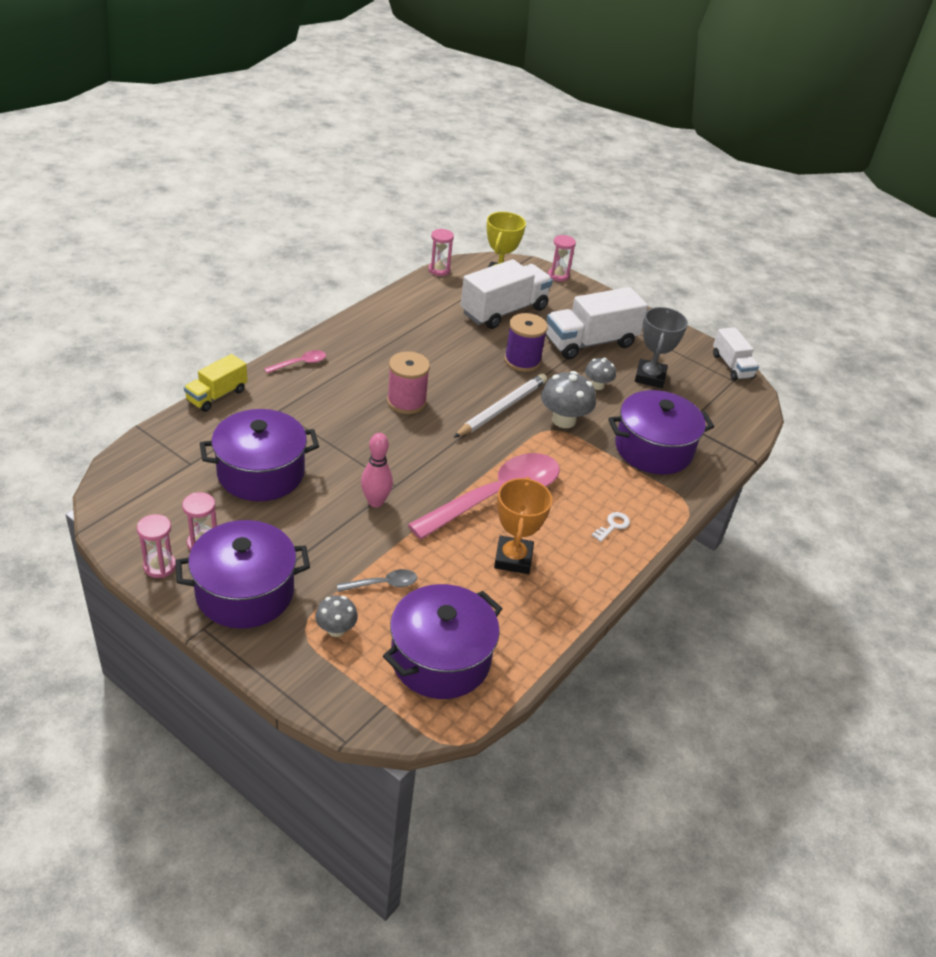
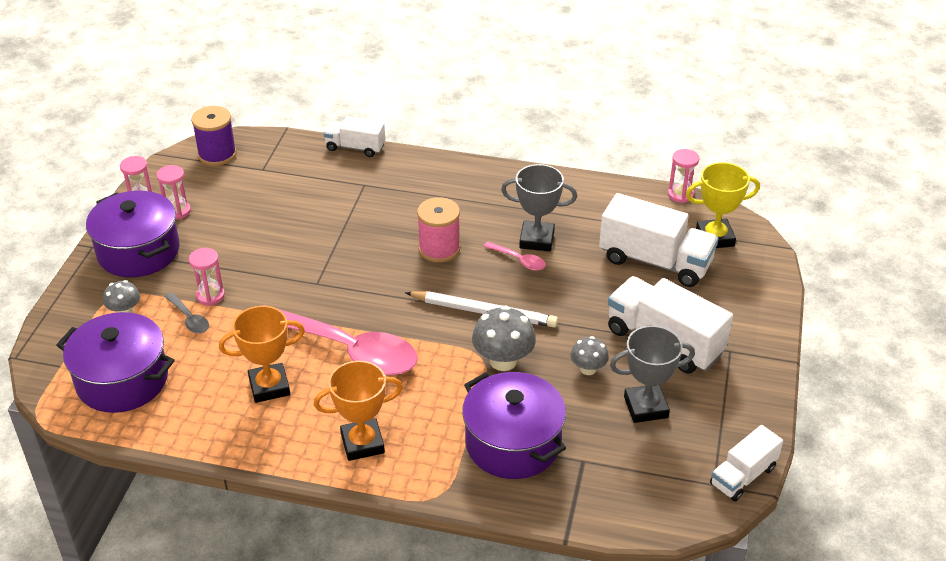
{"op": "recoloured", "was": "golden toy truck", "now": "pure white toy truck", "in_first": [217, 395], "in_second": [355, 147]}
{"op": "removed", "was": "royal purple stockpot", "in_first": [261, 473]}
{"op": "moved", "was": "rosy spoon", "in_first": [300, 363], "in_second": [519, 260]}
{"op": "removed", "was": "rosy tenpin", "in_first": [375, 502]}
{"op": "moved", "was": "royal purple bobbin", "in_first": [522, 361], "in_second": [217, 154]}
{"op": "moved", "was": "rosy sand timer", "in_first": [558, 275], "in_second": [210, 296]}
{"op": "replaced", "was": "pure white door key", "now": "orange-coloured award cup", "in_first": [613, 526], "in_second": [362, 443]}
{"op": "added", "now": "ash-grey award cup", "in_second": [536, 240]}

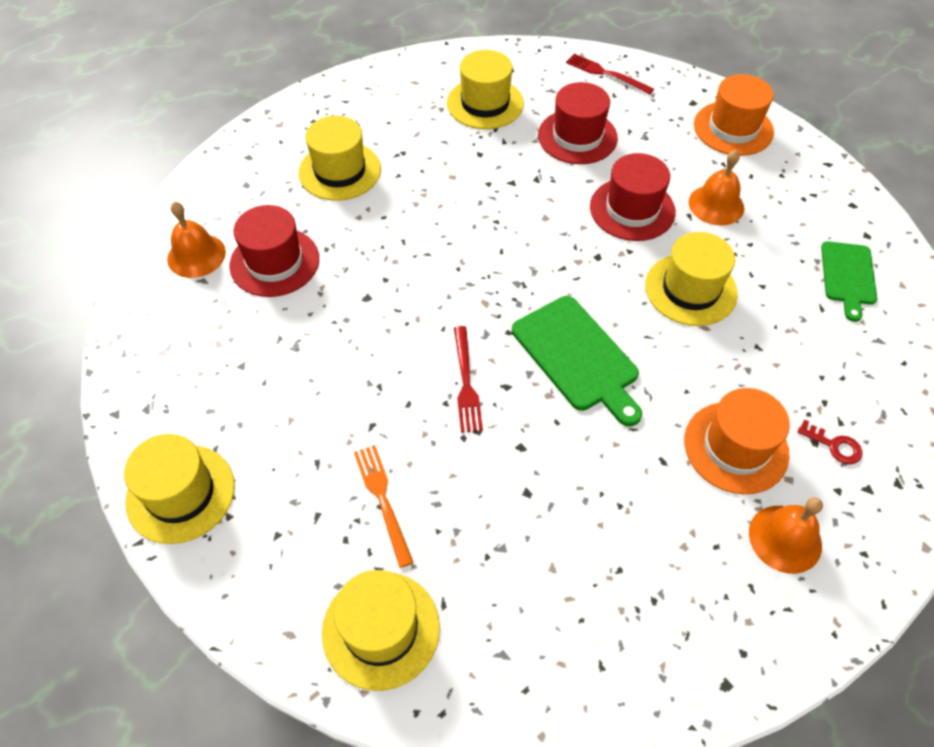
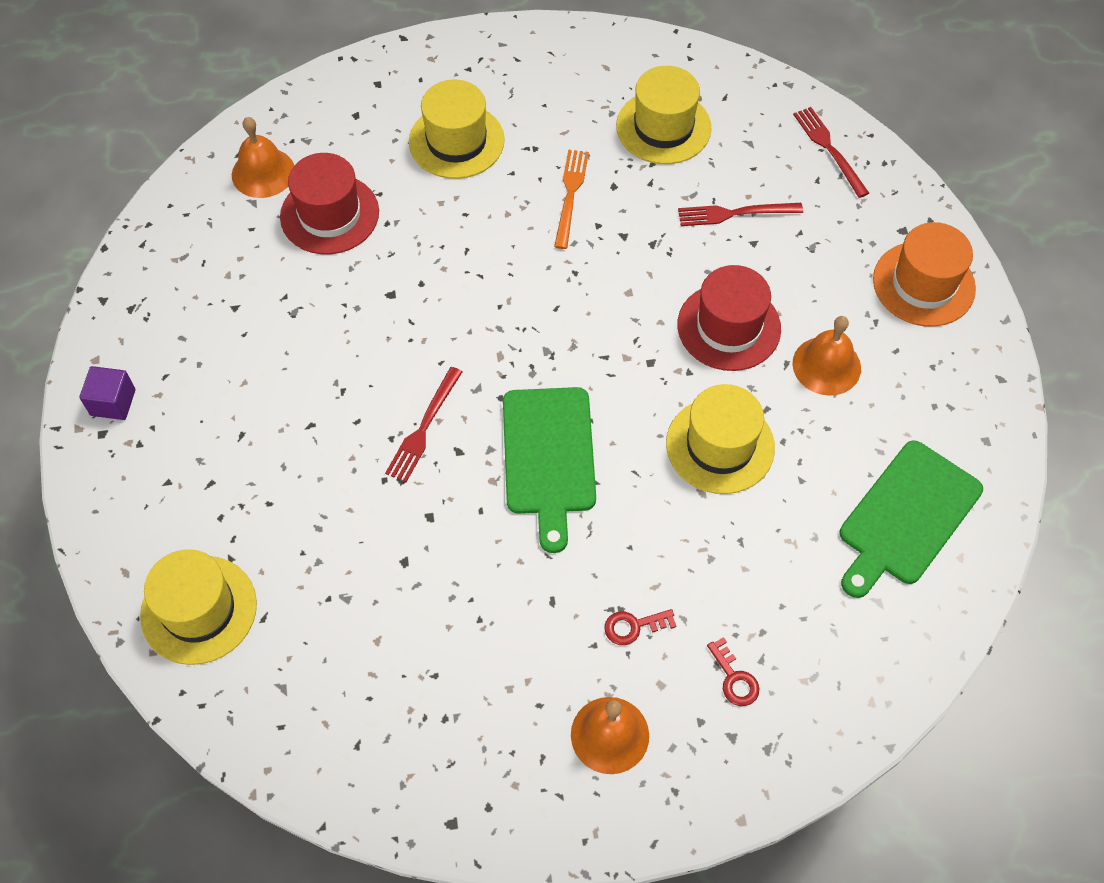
{"op": "replaced", "was": "golden hat", "now": "royal purple solid cube", "in_first": [180, 493], "in_second": [113, 402]}
{"op": "moved", "was": "orange-coloured fork", "in_first": [383, 500], "in_second": [570, 195]}
{"op": "replaced", "was": "red hat", "now": "red fork", "in_first": [577, 137], "in_second": [735, 213]}
{"op": "replaced", "was": "orange-coloured hat", "now": "red door key", "in_first": [736, 447], "in_second": [633, 626]}
{"op": "resized", "was": "green cutting board", "in_first": [848, 276], "in_second": [906, 517], "ratio": 1.52}

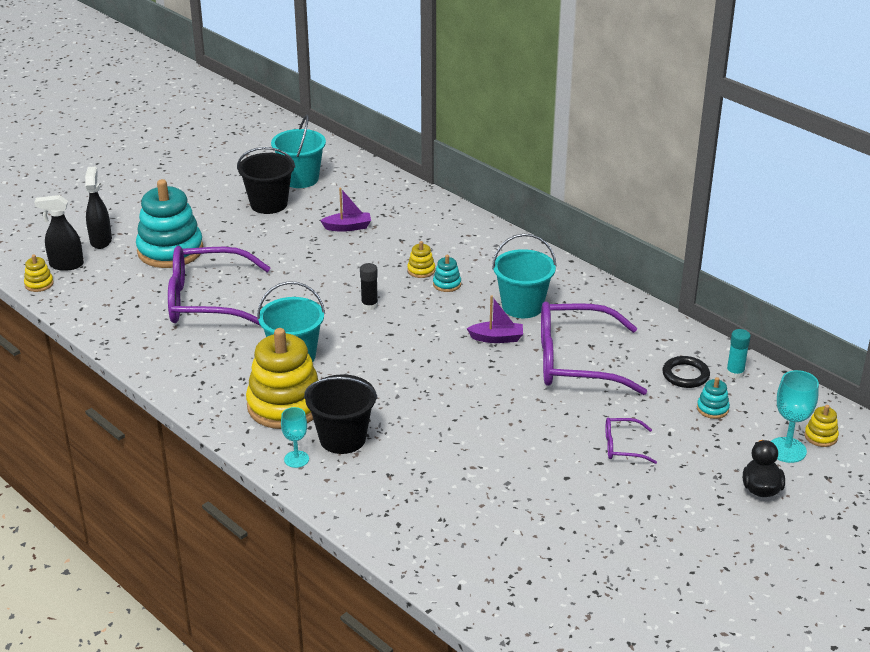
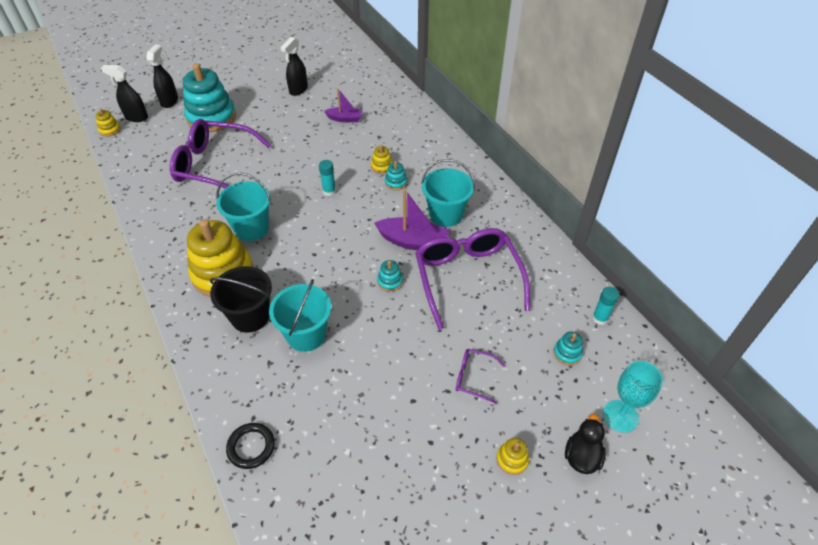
{"op": "replaced", "was": "ebony sand bucket", "now": "ebony spray cleaner", "in_first": [269, 204], "in_second": [298, 90]}
{"op": "moved", "was": "turquoise sand bucket", "in_first": [300, 179], "in_second": [306, 335]}
{"op": "removed", "was": "turquoise wine glass", "in_first": [296, 459]}
{"op": "recoloured", "was": "ebony glue", "now": "turquoise glue", "in_first": [369, 305], "in_second": [329, 191]}
{"op": "resized", "was": "royal purple sailboat", "in_first": [497, 338], "in_second": [413, 242], "ratio": 1.62}
{"op": "turned", "was": "royal purple glasses", "in_first": [575, 361], "in_second": [467, 278], "clockwise": 60}
{"op": "moved", "was": "ebony hoop", "in_first": [685, 375], "in_second": [251, 447]}
{"op": "moved", "was": "golden stacking toy", "in_first": [820, 436], "in_second": [512, 459]}
{"op": "added", "now": "turquoise stacking toy", "in_second": [390, 281]}

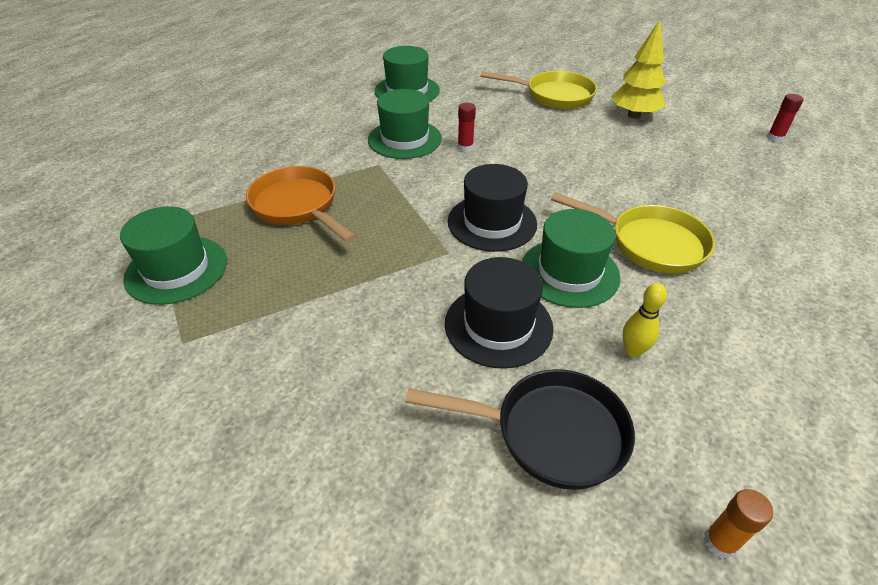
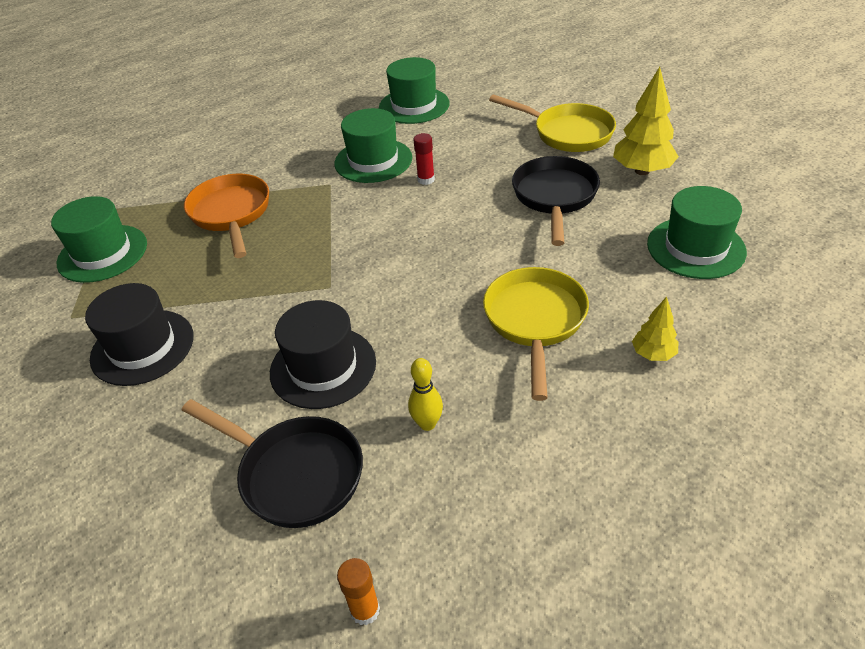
{"op": "moved", "was": "ebony hat", "in_first": [492, 222], "in_second": [142, 347]}
{"op": "moved", "was": "green hat", "in_first": [569, 272], "in_second": [695, 248]}
{"op": "turned", "was": "golden skillet", "in_first": [649, 243], "in_second": [535, 321], "clockwise": -135}
{"op": "removed", "was": "red glue", "in_first": [775, 138]}
{"op": "added", "now": "ebony skillet", "in_second": [554, 197]}
{"op": "added", "now": "golden fir tree", "in_second": [653, 354]}

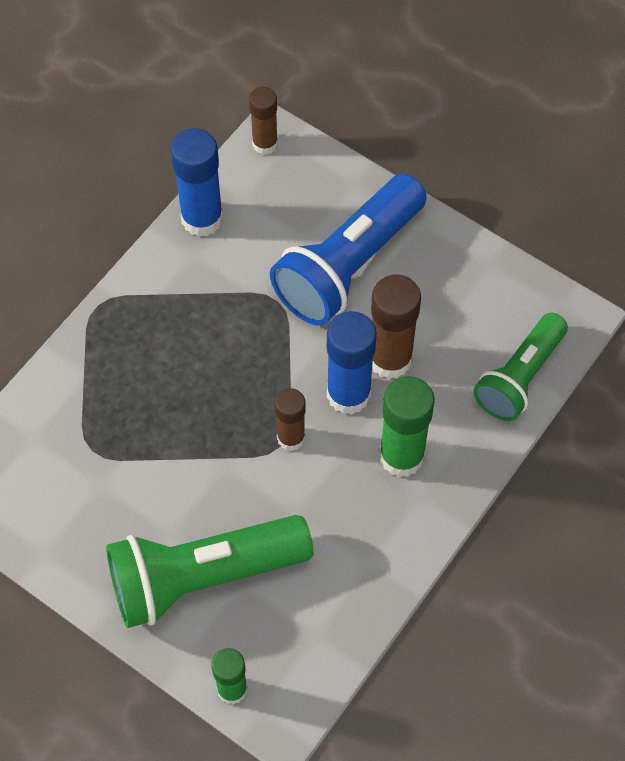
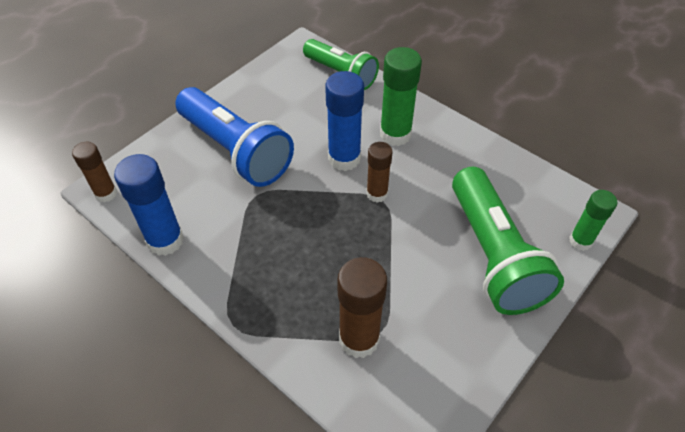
{"op": "moved", "was": "russet glue", "in_first": [390, 359], "in_second": [359, 339]}

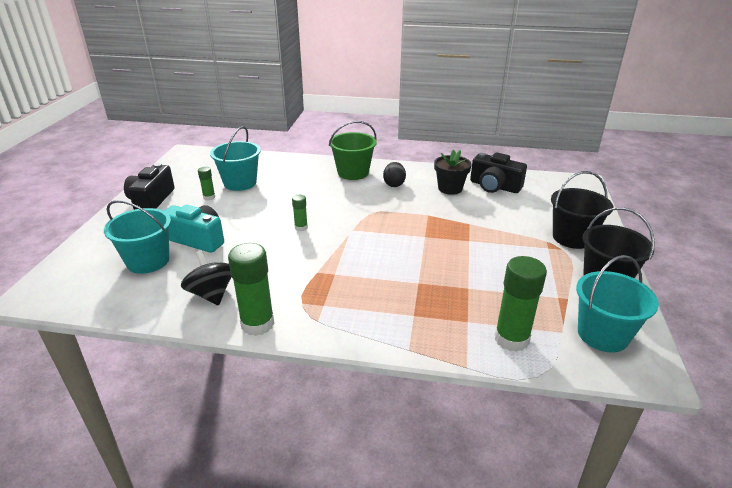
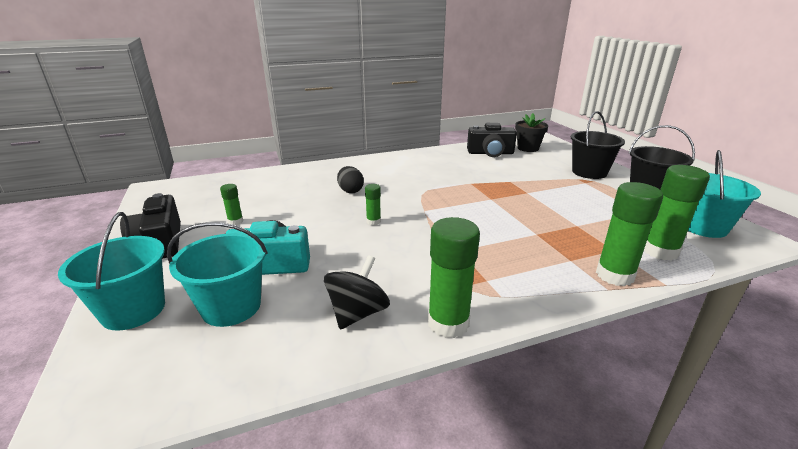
{"op": "turned", "was": "ebony toy top", "in_first": [211, 294], "in_second": [358, 313], "clockwise": 90}
{"op": "moved", "was": "turquoise sand bucket", "in_first": [240, 183], "in_second": [133, 310]}
{"op": "removed", "was": "green sand bucket", "in_first": [353, 173]}
{"op": "moved", "was": "ebony toy egg", "in_first": [394, 184], "in_second": [350, 191]}
{"op": "moved", "was": "ebony flower pot", "in_first": [450, 188], "in_second": [528, 148]}
{"op": "added", "now": "green glue", "in_second": [614, 275]}

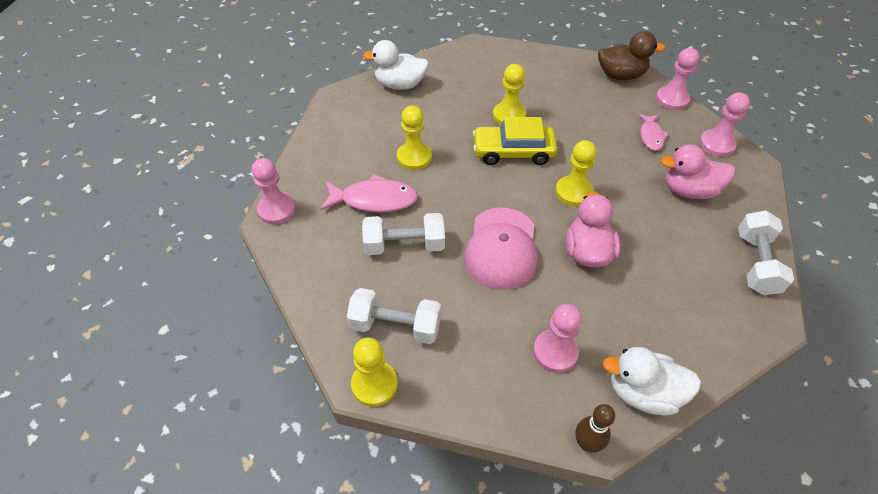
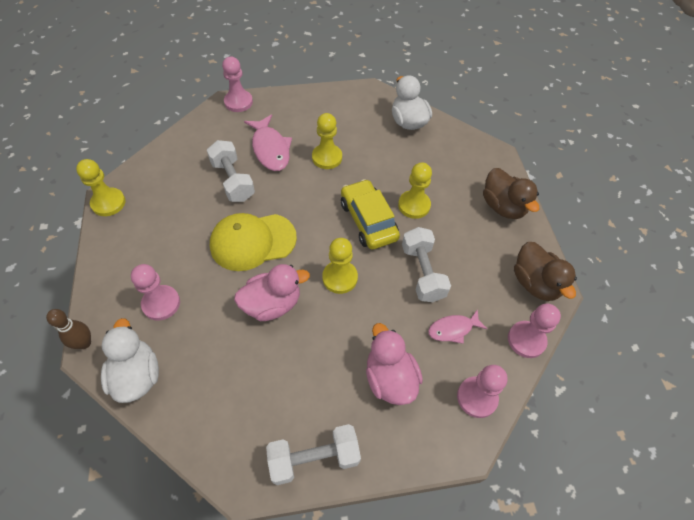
{"op": "moved", "was": "pure white hand weight", "in_first": [395, 326], "in_second": [422, 272]}
{"op": "recoloured", "was": "rosy cap", "now": "golden cap", "in_first": [501, 248], "in_second": [252, 241]}
{"op": "added", "now": "russet toy duck", "in_second": [503, 206]}

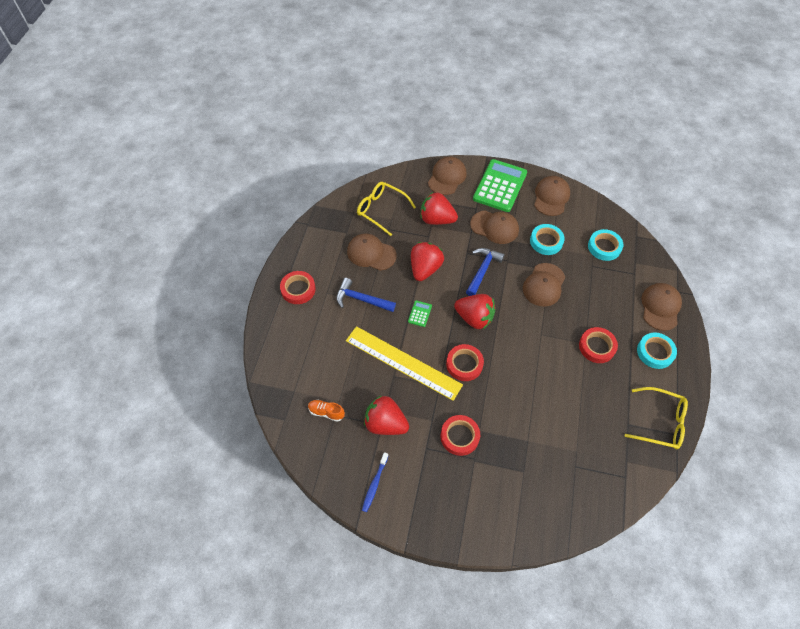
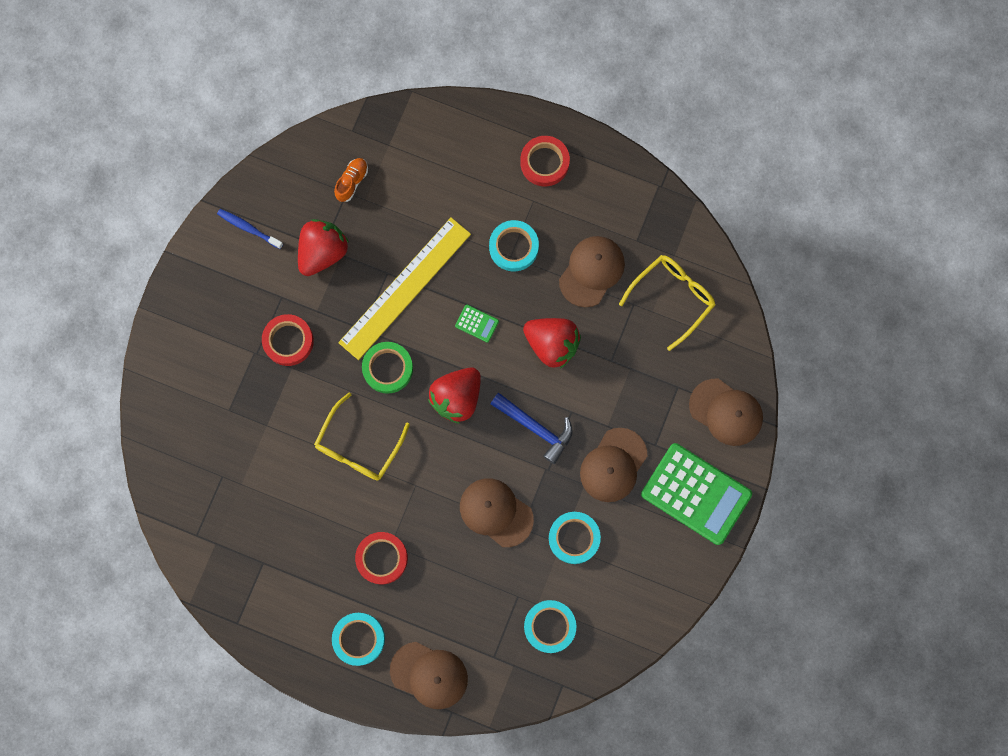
{"op": "replaced", "was": "blue carpenter's hammer", "now": "turquoise sticky tape", "in_first": [361, 299], "in_second": [513, 247]}
{"op": "removed", "was": "red berry", "in_first": [436, 219]}
{"op": "recoloured", "was": "red sticky tape", "now": "green sticky tape", "in_first": [464, 364], "in_second": [388, 368]}
{"op": "removed", "was": "russet cap", "in_first": [551, 197]}
{"op": "moved", "was": "golden glasses", "in_first": [660, 422], "in_second": [358, 446]}

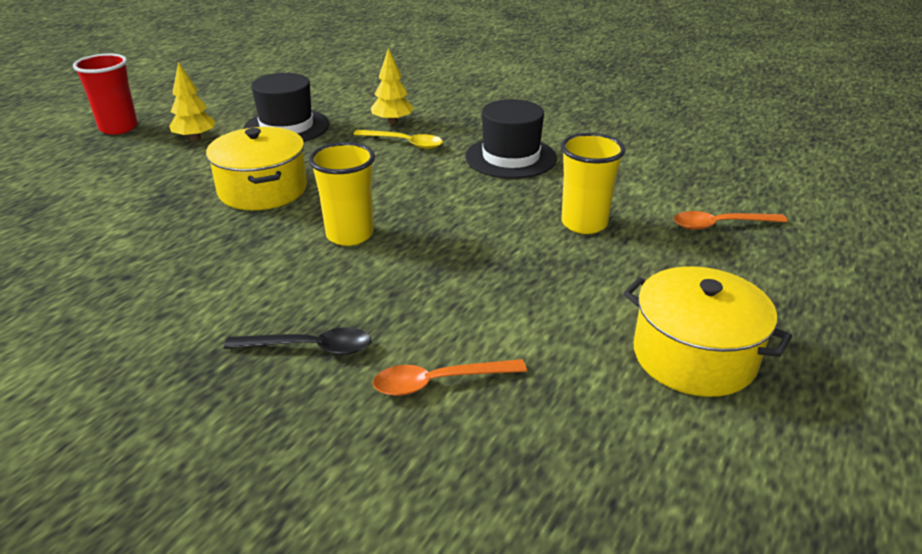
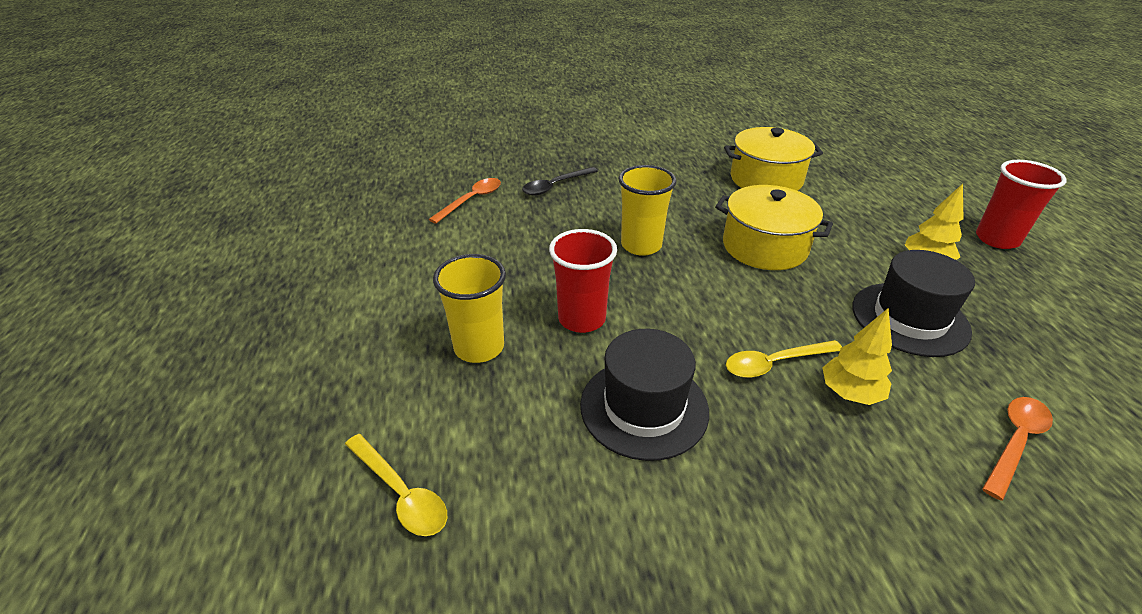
{"op": "moved", "was": "golden stockpot", "in_first": [694, 356], "in_second": [766, 179]}
{"op": "moved", "was": "orange-coloured spoon", "in_first": [720, 225], "in_second": [1015, 442]}
{"op": "added", "now": "golden spoon", "in_second": [401, 493]}
{"op": "added", "now": "red tumbler", "in_second": [582, 319]}

